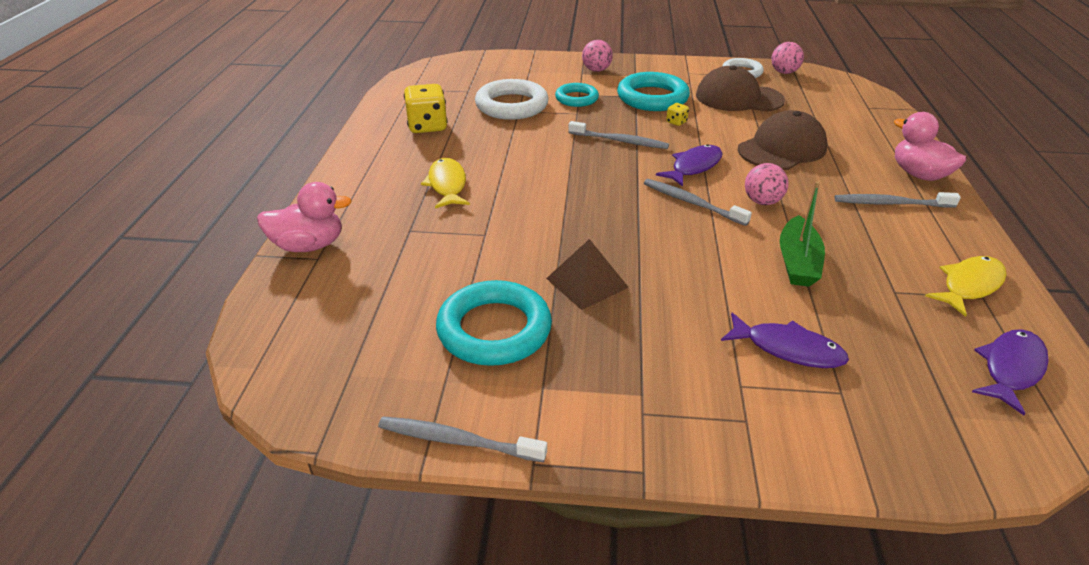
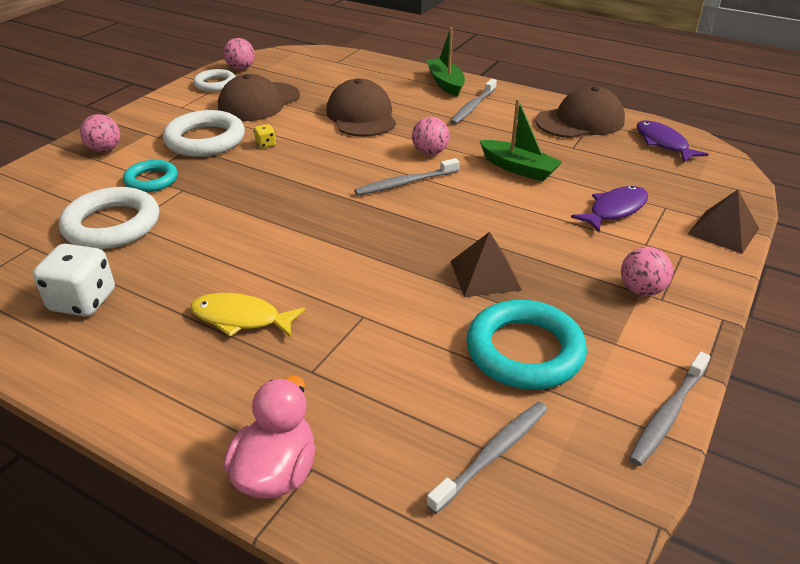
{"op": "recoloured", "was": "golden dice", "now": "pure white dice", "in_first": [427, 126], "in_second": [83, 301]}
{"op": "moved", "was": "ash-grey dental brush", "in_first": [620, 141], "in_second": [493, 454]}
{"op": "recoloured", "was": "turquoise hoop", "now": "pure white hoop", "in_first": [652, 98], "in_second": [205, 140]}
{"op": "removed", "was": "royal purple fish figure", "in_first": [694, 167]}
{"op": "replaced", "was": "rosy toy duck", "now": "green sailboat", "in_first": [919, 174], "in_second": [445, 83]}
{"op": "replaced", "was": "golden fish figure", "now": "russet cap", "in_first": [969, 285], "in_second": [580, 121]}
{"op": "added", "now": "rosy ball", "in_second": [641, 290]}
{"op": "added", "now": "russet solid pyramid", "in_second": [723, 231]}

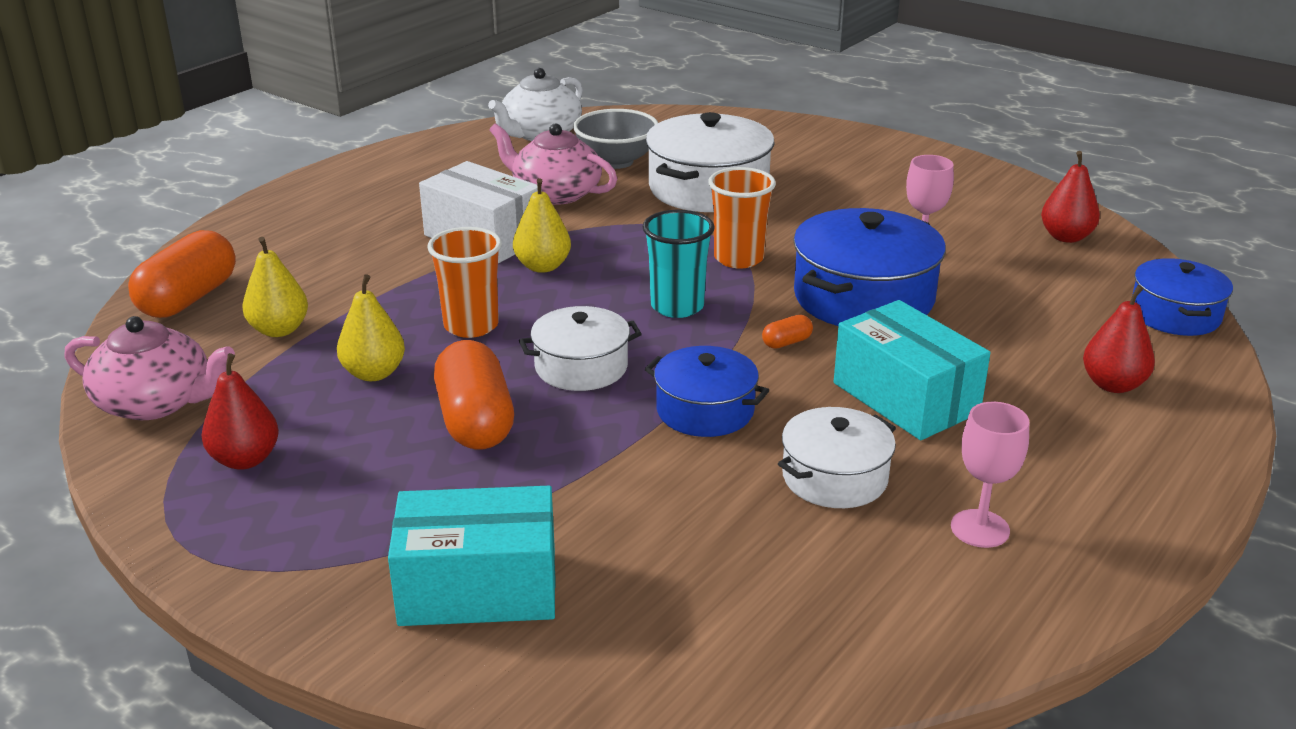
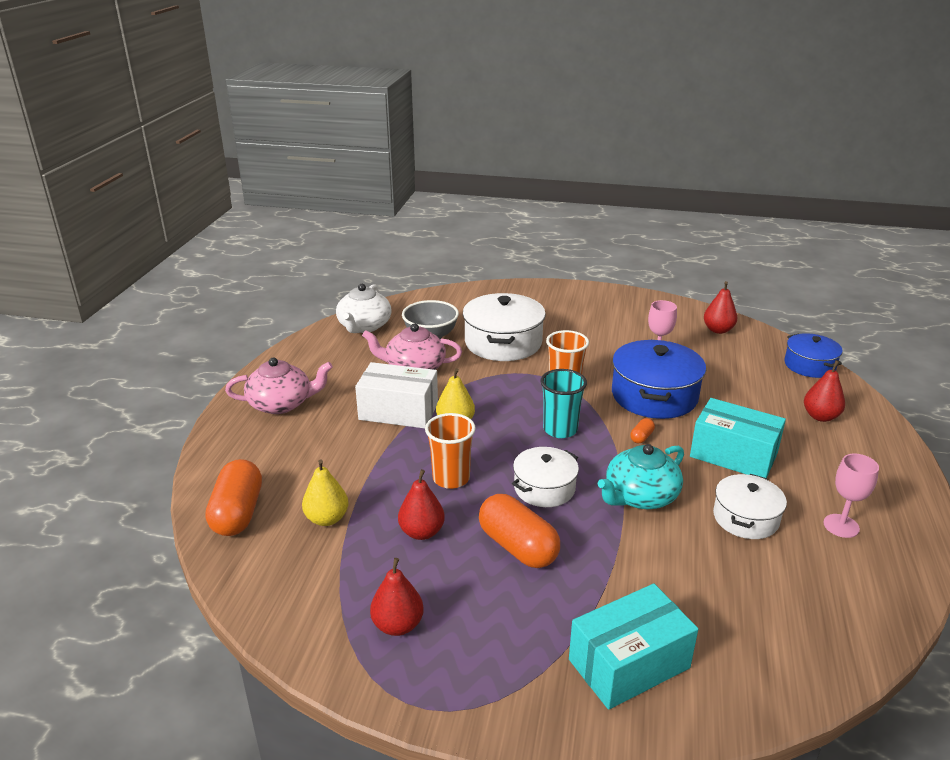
{"op": "moved", "was": "rosy china teapot", "in_first": [156, 402], "in_second": [281, 404]}
{"op": "recoloured", "was": "golden pear fruit", "now": "red pear fruit", "in_first": [374, 373], "in_second": [422, 532]}
{"op": "replaced", "was": "blue stockpot", "now": "turquoise china teapot", "in_first": [705, 410], "in_second": [640, 496]}

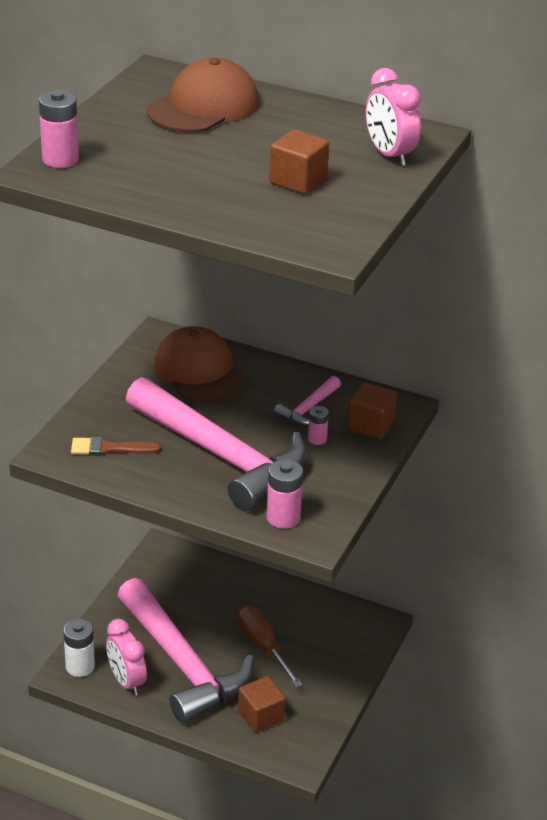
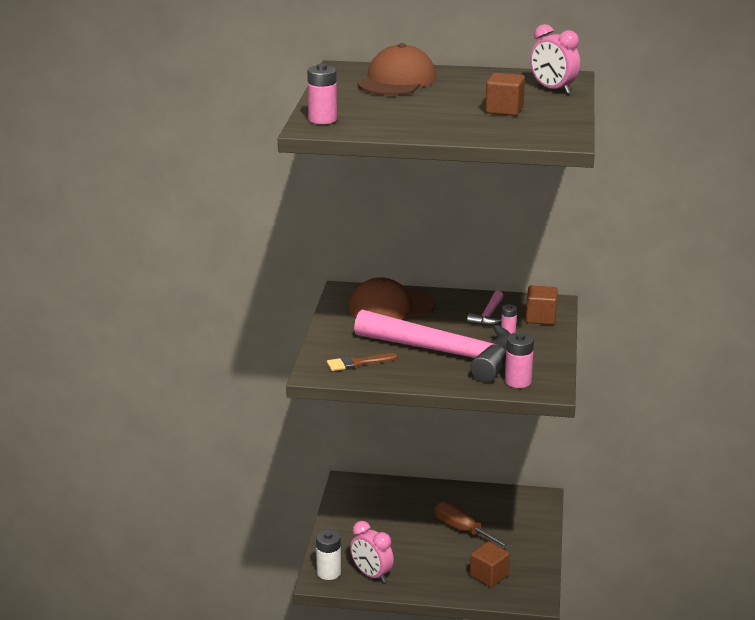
{"op": "removed", "was": "rosy carpenter's hammer", "in_first": [182, 663]}
{"op": "turned", "was": "russet cap", "in_first": [199, 371], "in_second": [391, 307], "clockwise": -60}

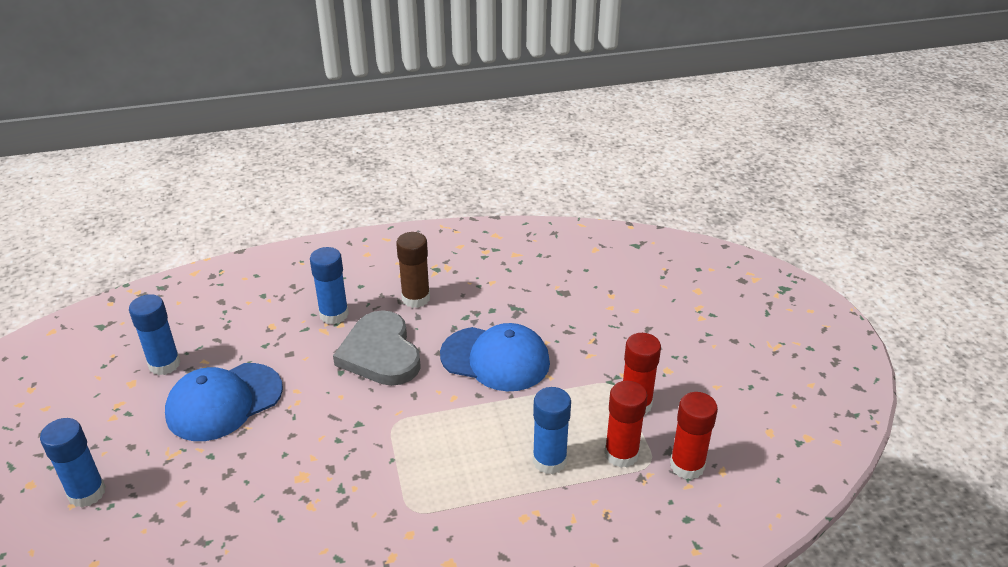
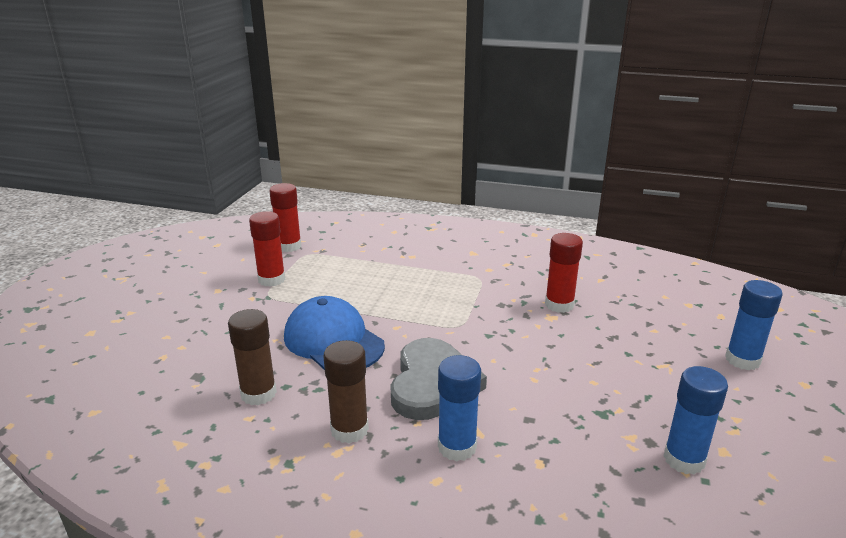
{"op": "removed", "was": "blue cap", "in_first": [224, 402]}
{"op": "removed", "was": "blue glue", "in_first": [549, 461]}
{"op": "moved", "was": "red glue", "in_first": [621, 454], "in_second": [559, 305]}
{"op": "added", "now": "russet glue", "in_second": [258, 394]}

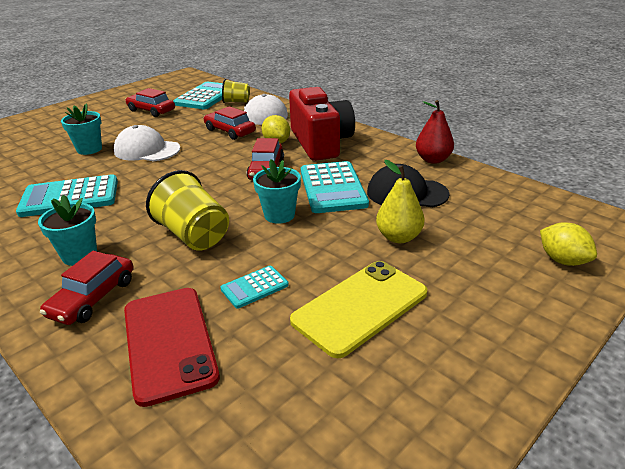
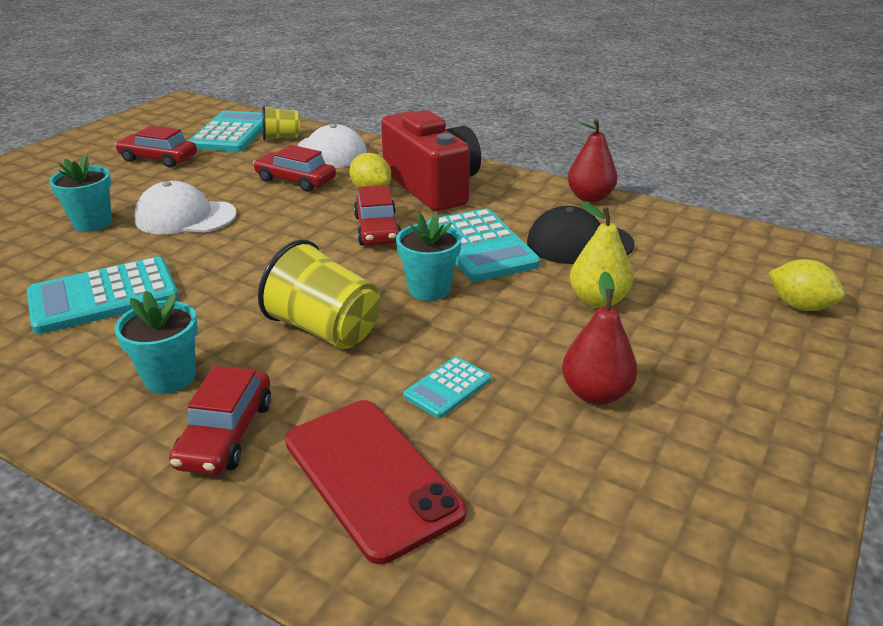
{"op": "replaced", "was": "golden phone", "now": "red pear fruit", "in_first": [360, 307], "in_second": [595, 393]}

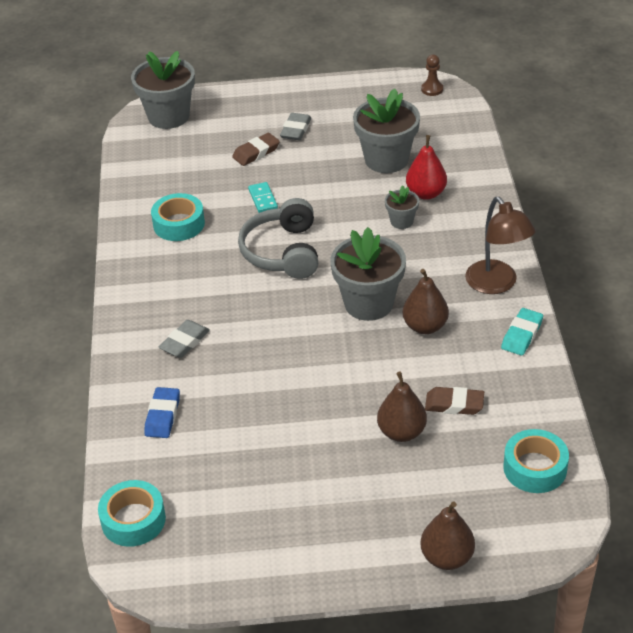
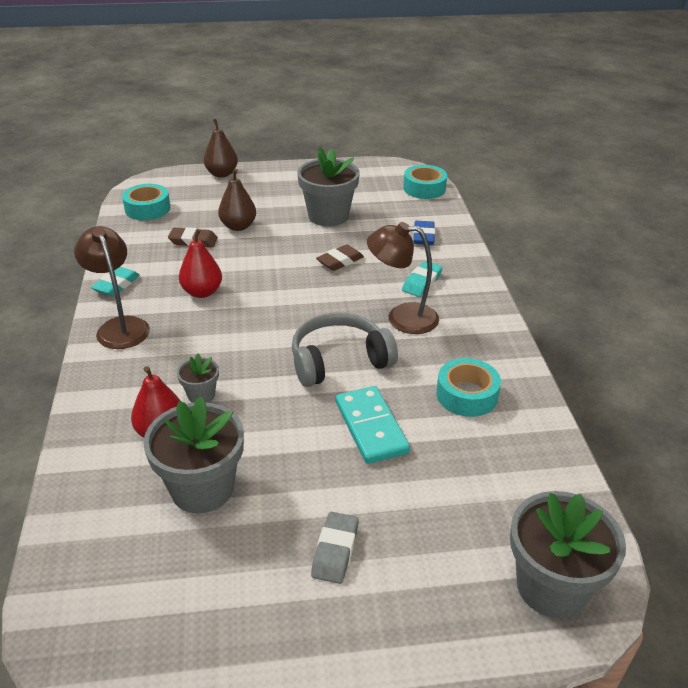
{"op": "recoloured", "was": "ash-grey eraser", "now": "turquoise eraser", "in_first": [184, 342], "in_second": [422, 282]}
{"op": "moved", "was": "russet eraser", "in_first": [256, 152], "in_second": [340, 261]}
{"op": "turned", "was": "ash-grey headset", "in_first": [283, 252], "in_second": [339, 361], "clockwise": -105}
{"op": "resized", "was": "turquoise domino piece", "in_first": [263, 199], "in_second": [370, 427], "ratio": 1.79}
{"op": "moved", "was": "ash-grey flower pot", "in_first": [368, 303], "in_second": [328, 216]}
{"op": "recoloured", "was": "russet pear fruit", "now": "red pear fruit", "in_first": [425, 326], "in_second": [202, 292]}
{"op": "removed", "was": "russet game pawn", "in_first": [432, 89]}
{"op": "added", "now": "russet lamp", "in_second": [401, 318]}

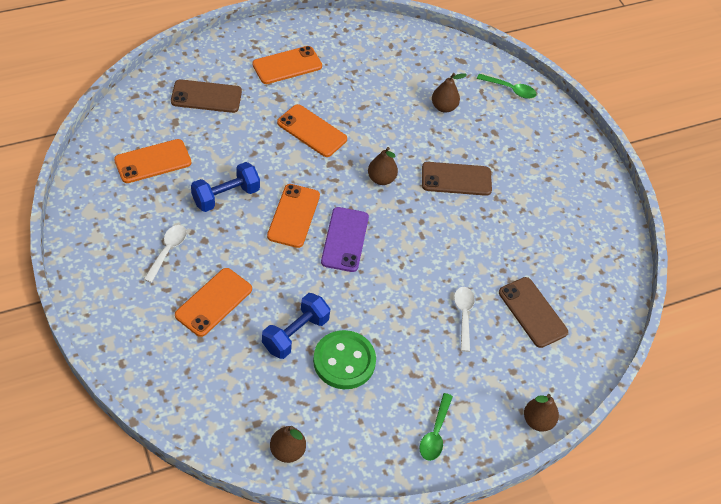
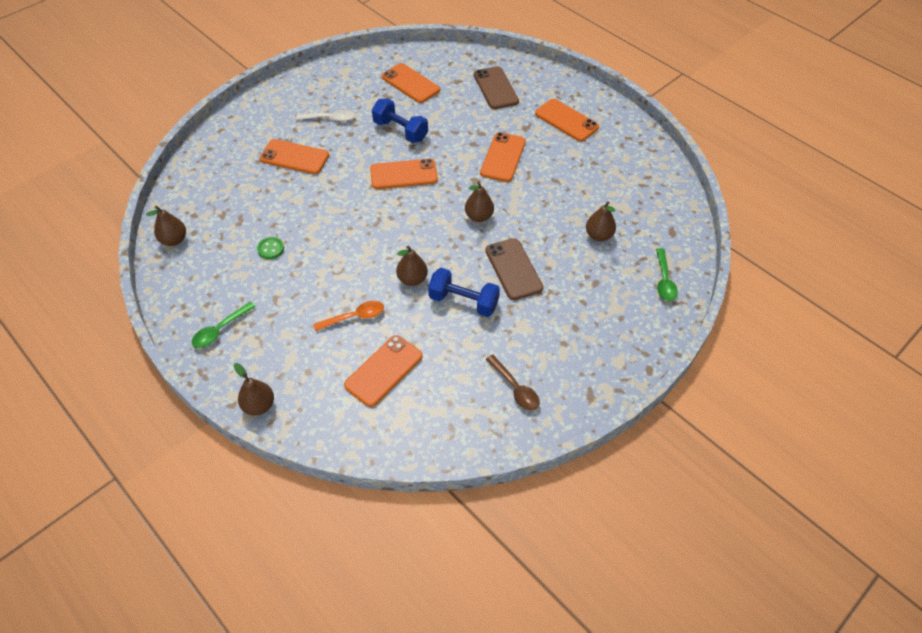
{"op": "moved", "was": "blue hand weight", "in_first": [295, 334], "in_second": [463, 301]}
{"op": "resized", "was": "green button", "in_first": [344, 361], "in_second": [270, 249], "ratio": 0.47}
{"op": "removed", "was": "royal purple phone", "in_first": [345, 239]}
{"op": "turned", "was": "green spoon", "in_first": [435, 433], "in_second": [220, 330], "clockwise": -45}
{"op": "recoloured", "was": "pure white spoon", "now": "orange-coloured spoon", "in_first": [463, 315], "in_second": [354, 317]}
{"op": "recoloured", "was": "russet phone", "now": "orange-coloured phone", "in_first": [532, 312], "in_second": [383, 370]}
{"op": "added", "now": "russet pear fruit", "in_second": [412, 279]}
{"op": "added", "now": "russet spoon", "in_second": [515, 388]}

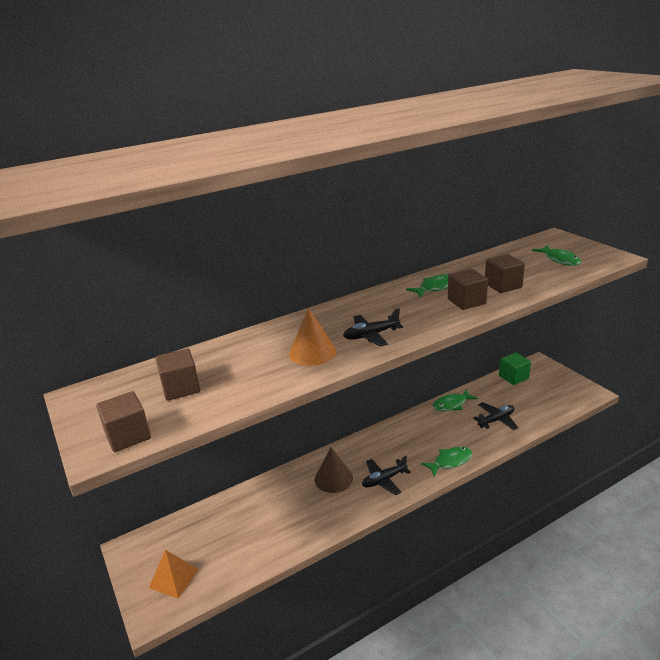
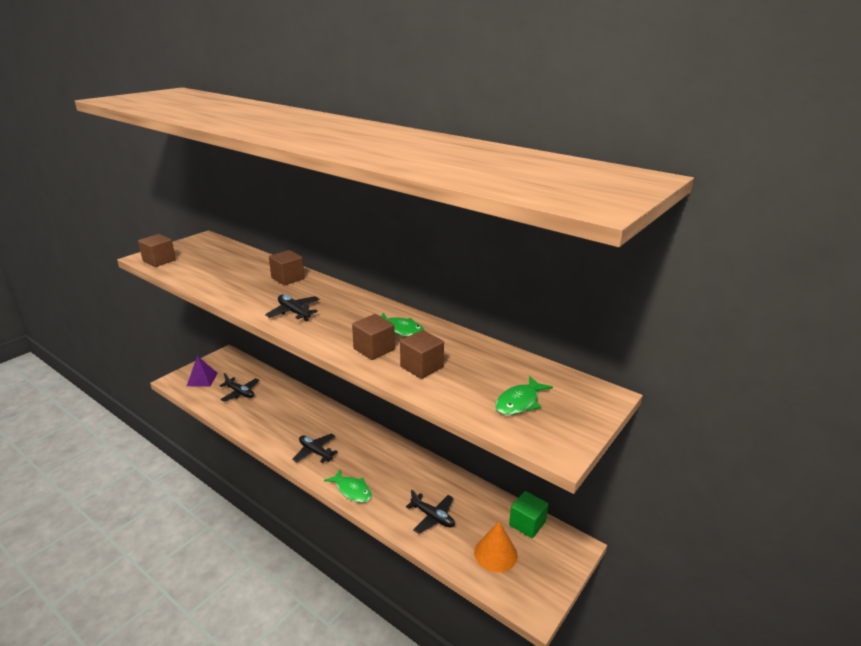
{"op": "recoloured", "was": "orange-coloured solid pyramid", "now": "royal purple solid pyramid", "in_first": [174, 578], "in_second": [202, 379]}
{"op": "moved", "was": "russet solid cube", "in_first": [181, 388], "in_second": [288, 278]}
{"op": "moved", "was": "orange-coloured cone shape", "in_first": [312, 352], "in_second": [495, 553]}
{"op": "removed", "was": "russet cone shape", "in_first": [333, 478]}
{"op": "removed", "was": "green fish figure", "in_first": [451, 404]}
{"op": "added", "now": "ebony aeroplane", "in_second": [240, 393]}

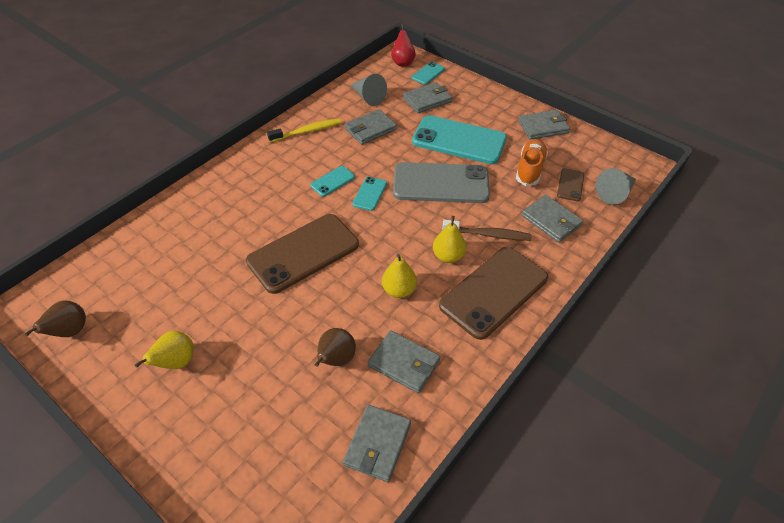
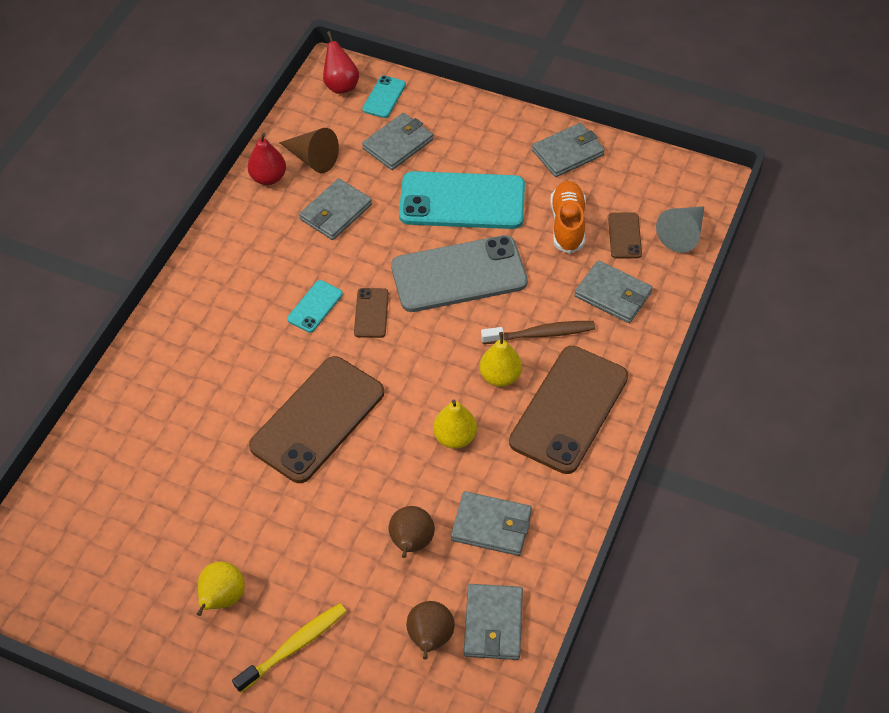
{"op": "moved", "was": "russet pear fruit", "in_first": [70, 331], "in_second": [430, 638]}
{"op": "moved", "was": "golden dental brush", "in_first": [307, 131], "in_second": [294, 646]}
{"op": "recoloured", "was": "ash-grey cone shape", "now": "russet cone shape", "in_first": [368, 97], "in_second": [312, 158]}
{"op": "recoloured", "was": "turquoise phone", "now": "russet phone", "in_first": [370, 194], "in_second": [371, 313]}
{"op": "added", "now": "red pear fruit", "in_second": [268, 178]}

